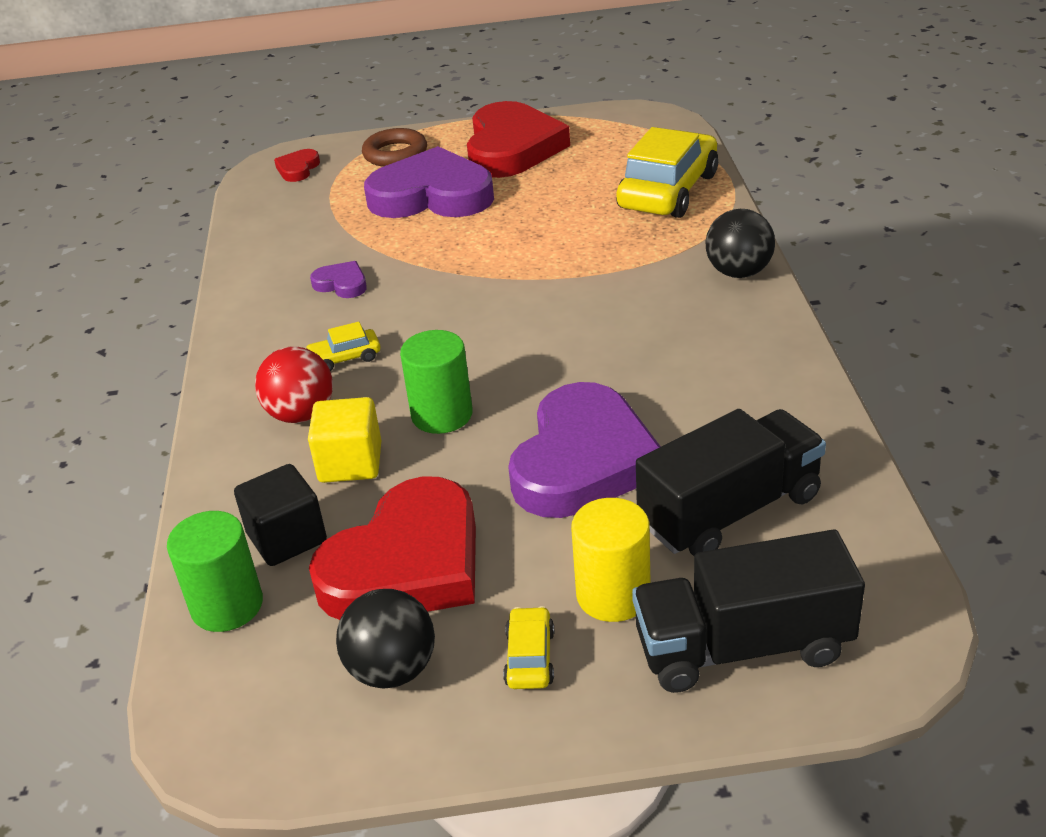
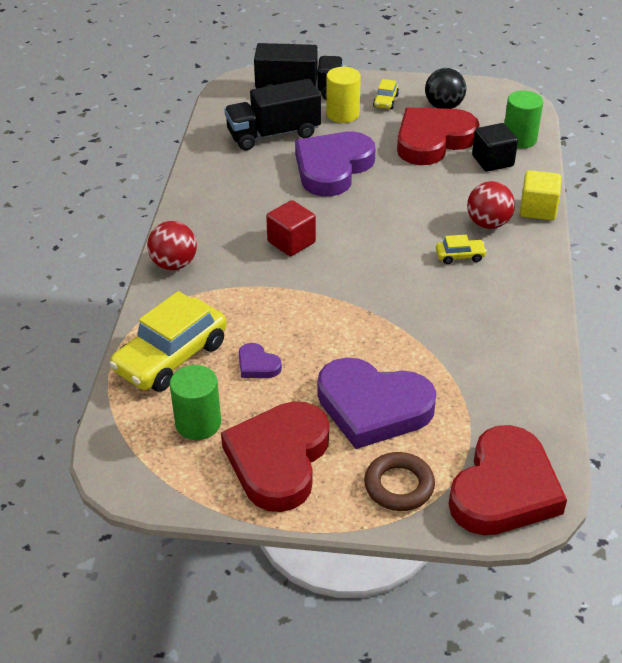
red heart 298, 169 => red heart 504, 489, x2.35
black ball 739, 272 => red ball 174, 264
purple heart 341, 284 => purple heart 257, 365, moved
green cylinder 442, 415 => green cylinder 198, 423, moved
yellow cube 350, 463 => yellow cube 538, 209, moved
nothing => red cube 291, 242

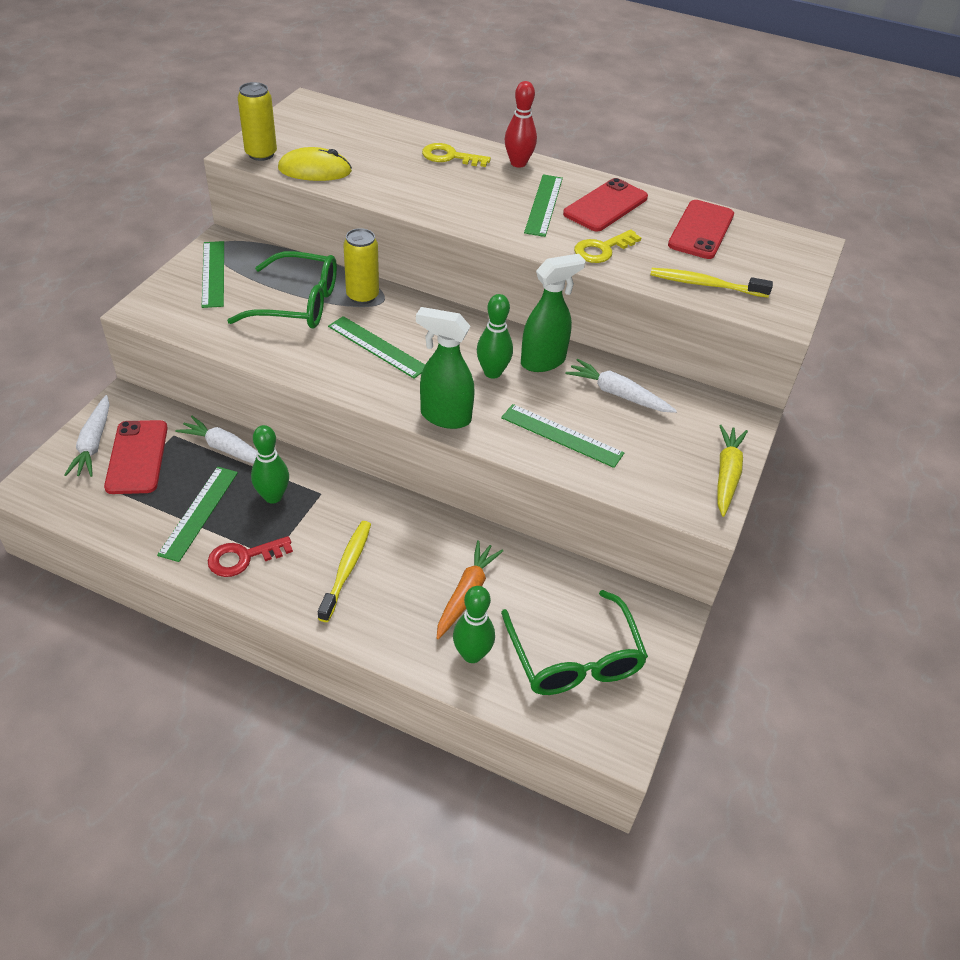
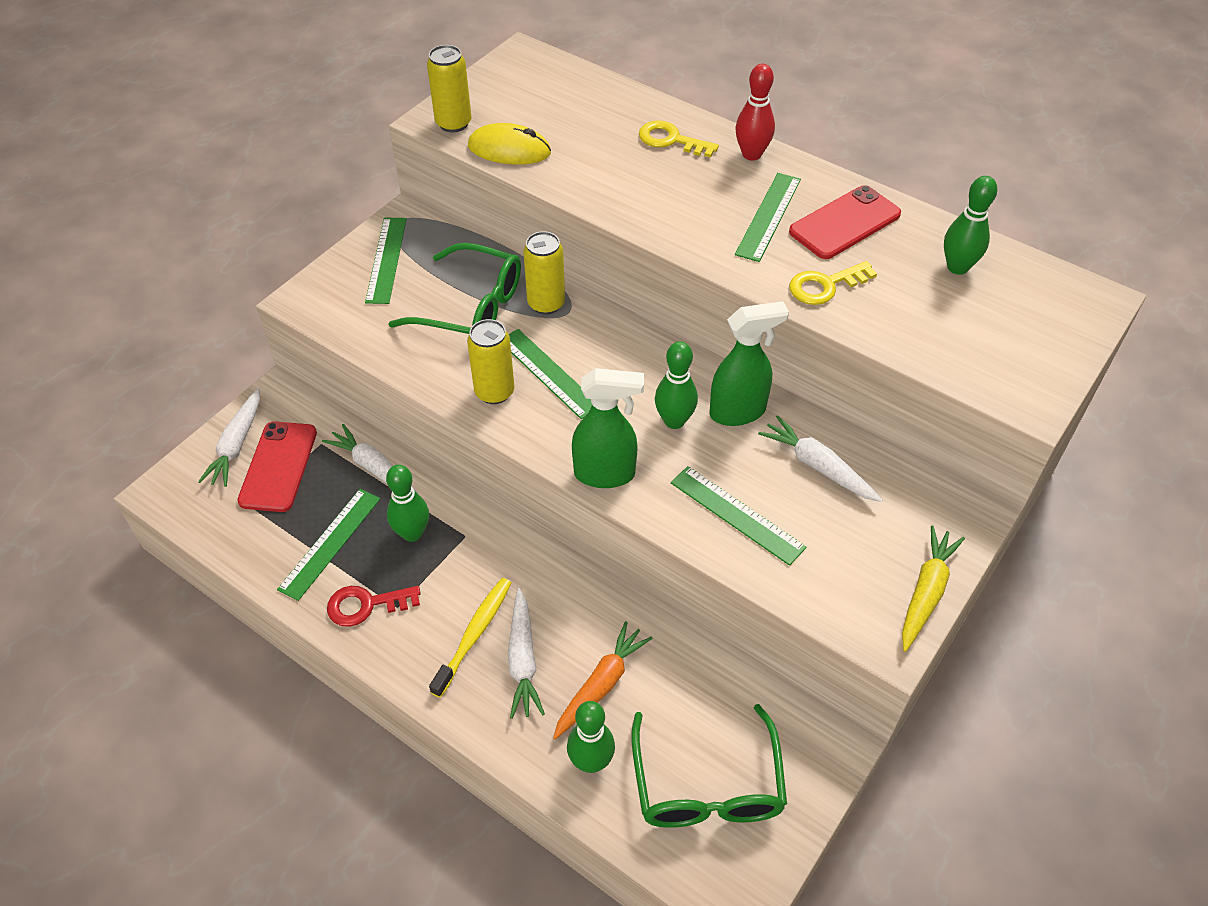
red phone 701, 230 => green bowling pin 957, 267
yellow toothbrush 706, 285 => nothing
green spray bottle 445, 417 => green spray bottle 605, 474, 150 degrees clockwise
nothing => yellow can 494, 392
nothing => white carrot 523, 660

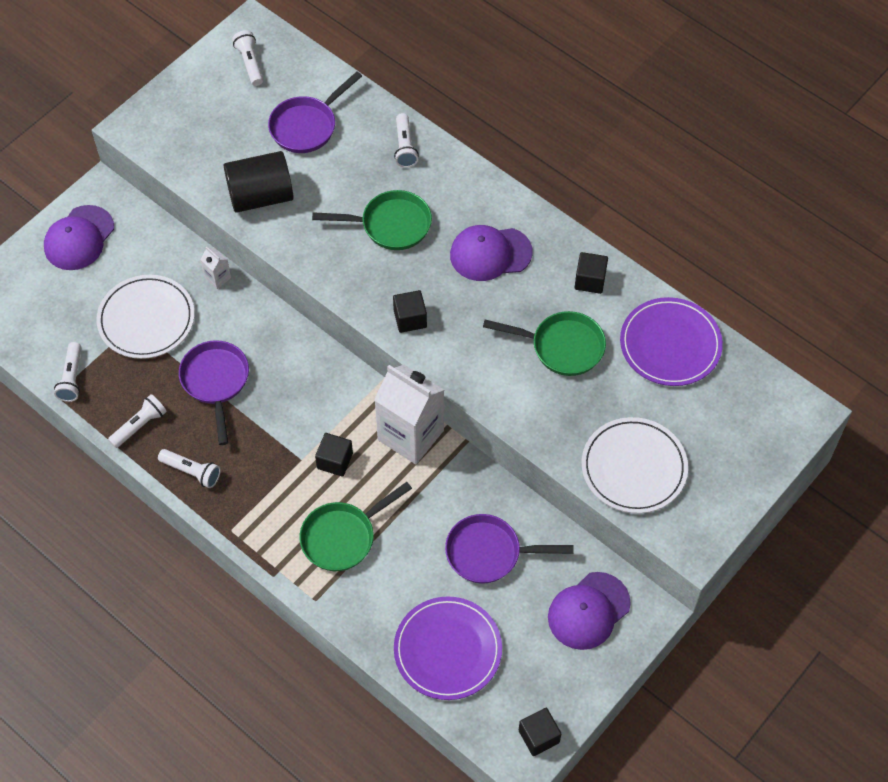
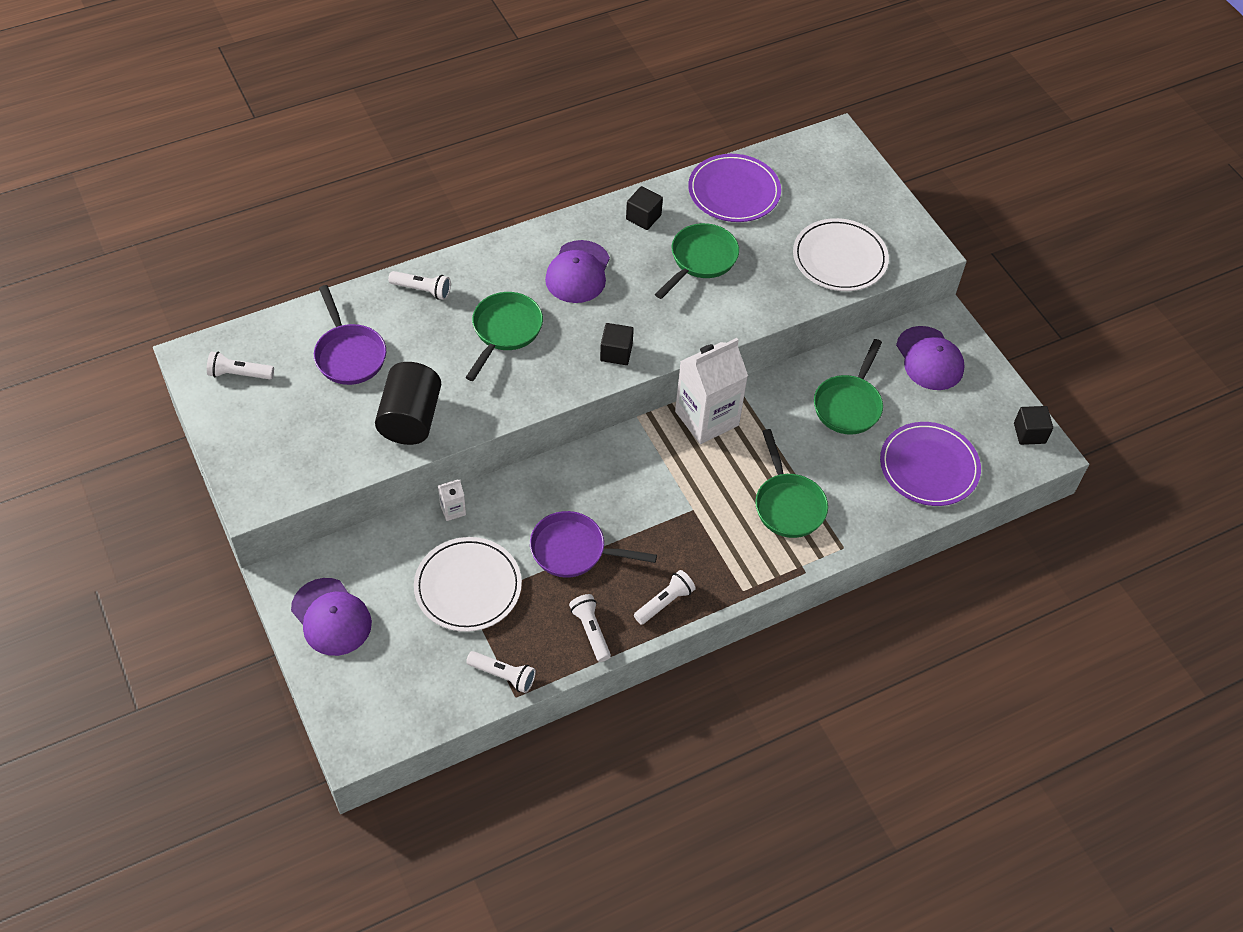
black cube 335, 461 => nothing
purple pan 489, 553 => green pan 848, 405

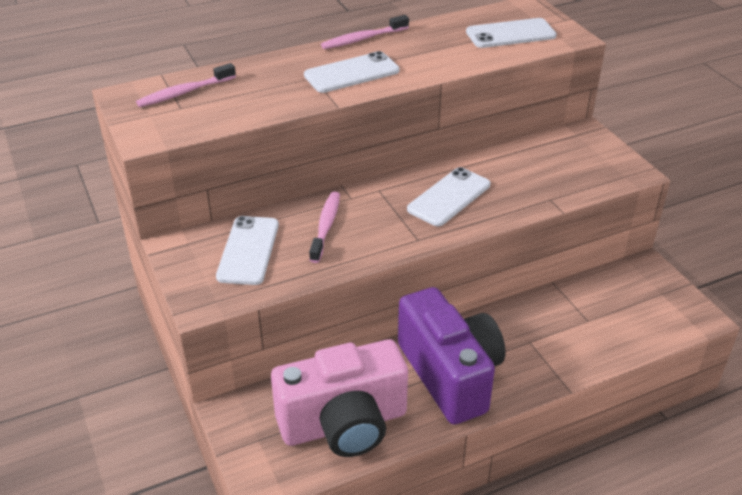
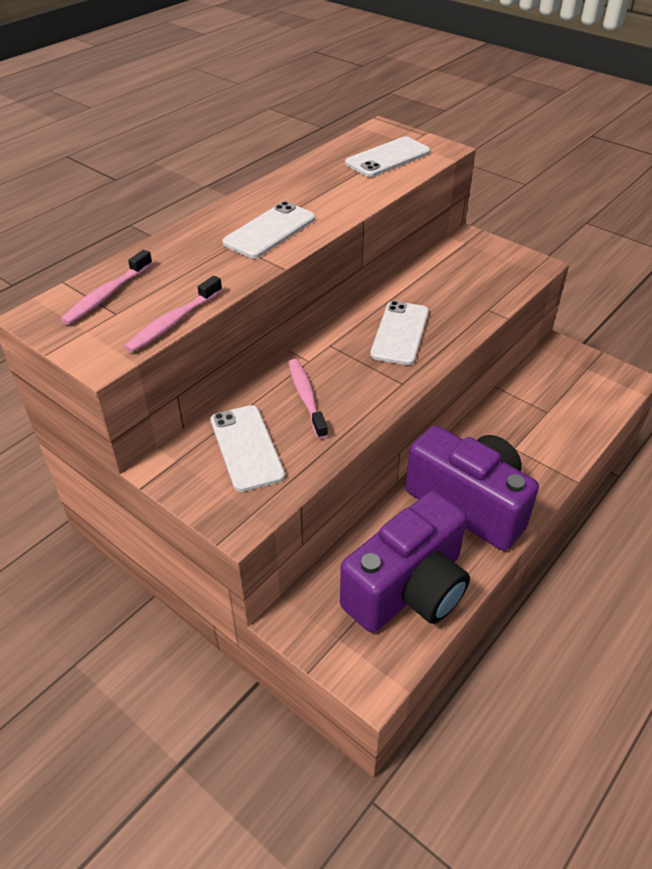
pink toothbrush 362, 39 => pink toothbrush 173, 322, moved
pink camera 344, 424 => purple camera 408, 589

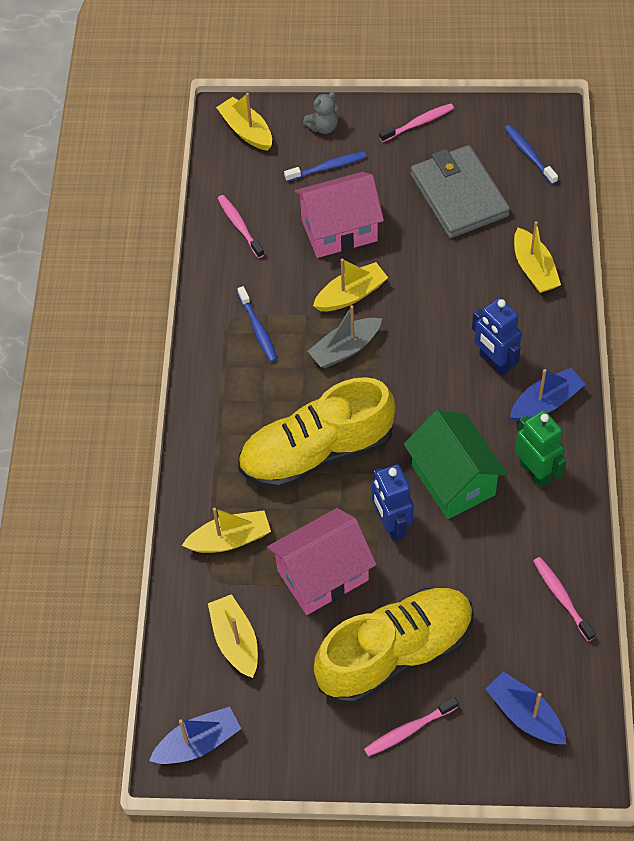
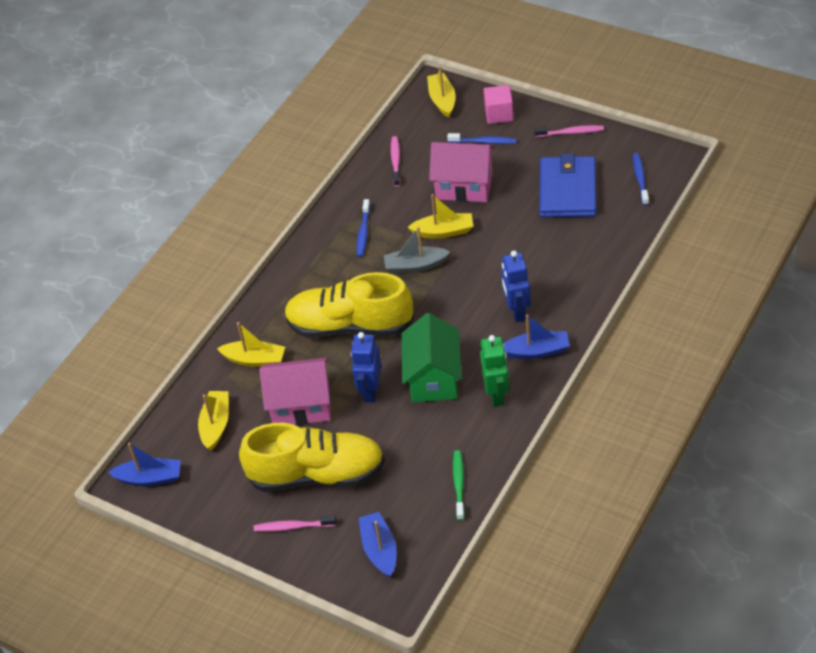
grey teddy bear 323, 127 => pink cube 499, 114
grey wallet 459, 195 => blue wallet 568, 190
yellow boat 534, 269 => nothing
pink toothbrush 561, 597 => green toothbrush 459, 484

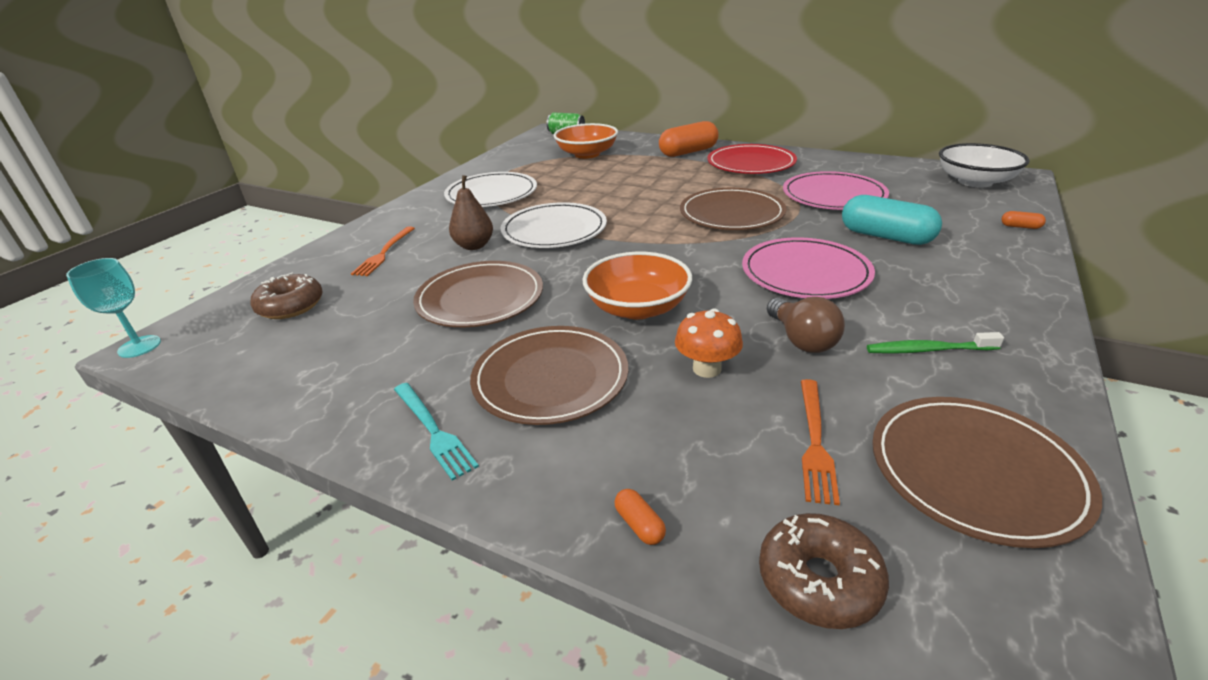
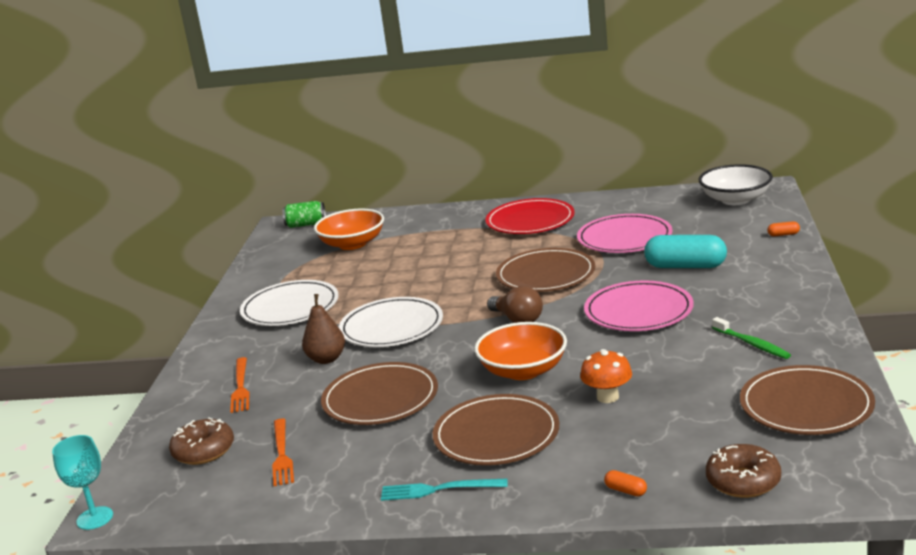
orange capsule 688, 152 => nothing
brown light bulb 802, 340 => brown light bulb 517, 319, moved
green toothbrush 928, 350 => green toothbrush 752, 344, 105 degrees counterclockwise
orange fork 815, 442 => orange fork 281, 454, moved
turquoise fork 433, 431 => turquoise fork 439, 489, 150 degrees clockwise

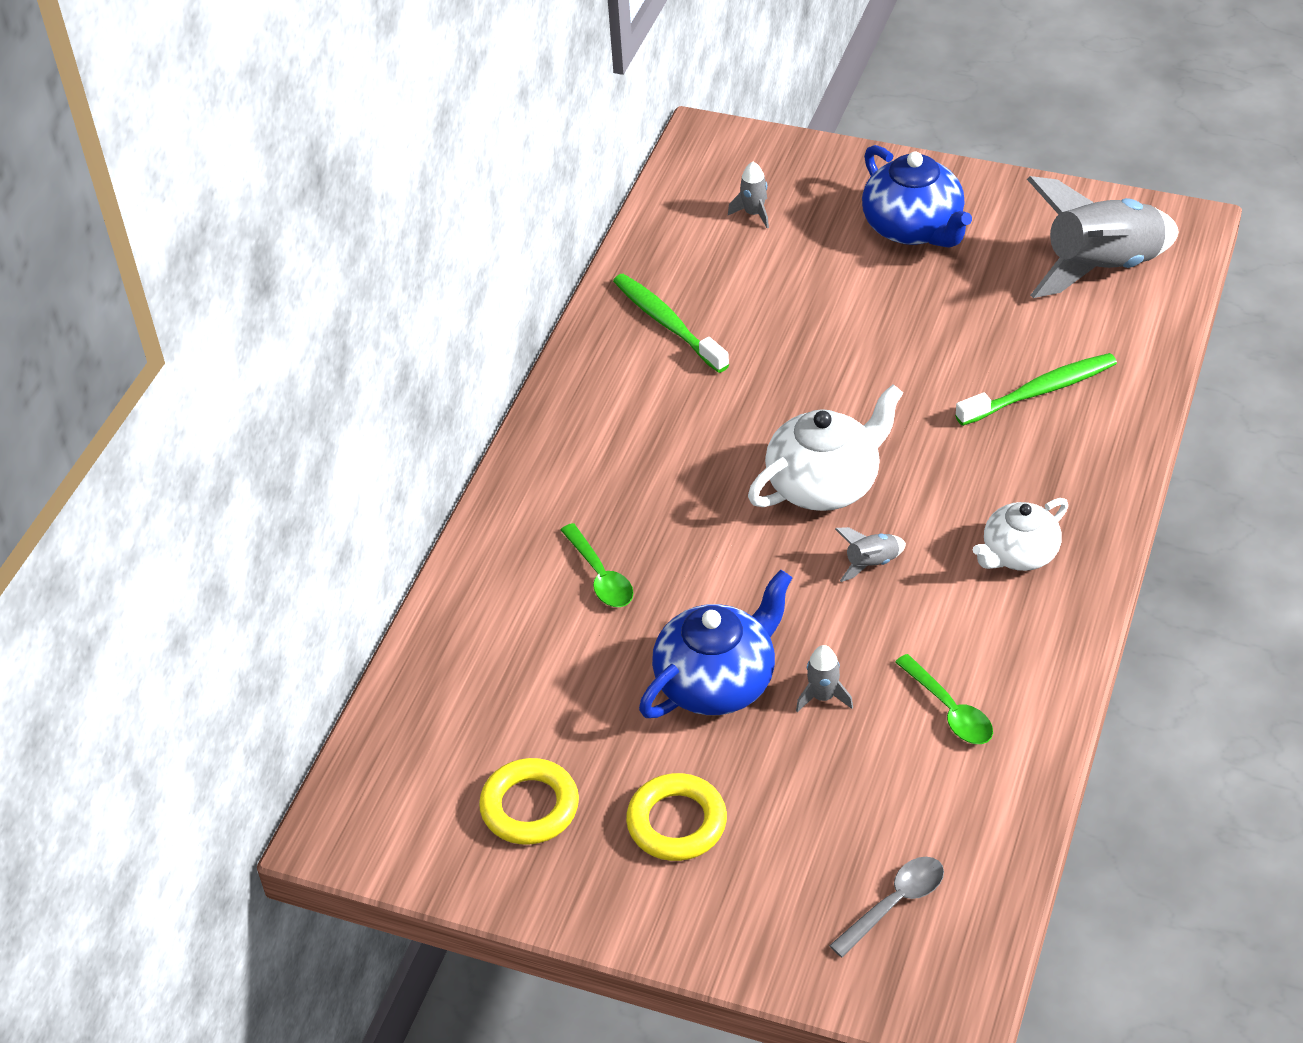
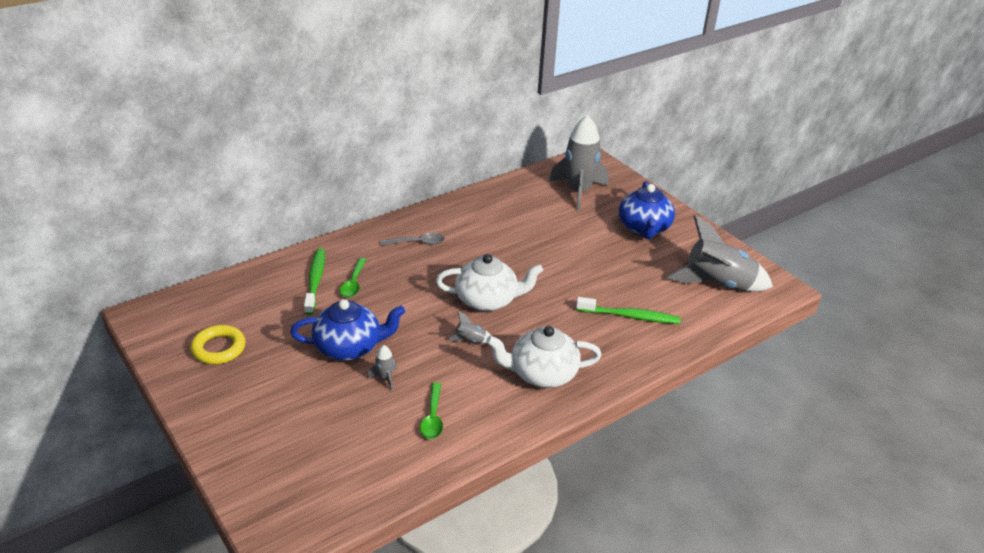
grey rocket 754, 213 => grey rocket 578, 191, x2.45
green toothbrush 667, 323 => green toothbrush 315, 281, moved
white teapot 1018, 554 => white teapot 542, 374, x1.52
yellow ring 677, 822 => nothing
grey spoon 894, 904 => grey spoon 417, 243, moved

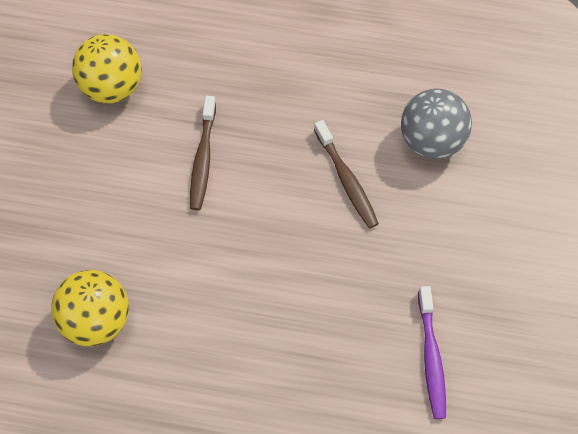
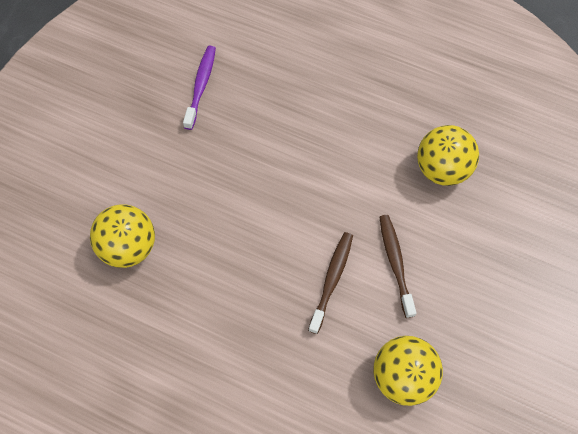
grey ball 431, 140 => yellow ball 129, 247
brown toothbrush 346, 180 => brown toothbrush 395, 263, moved

